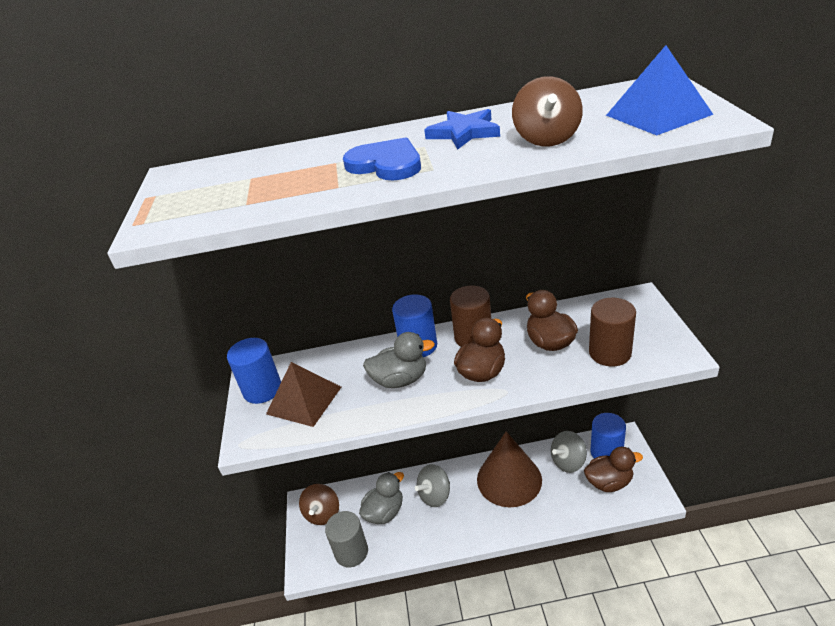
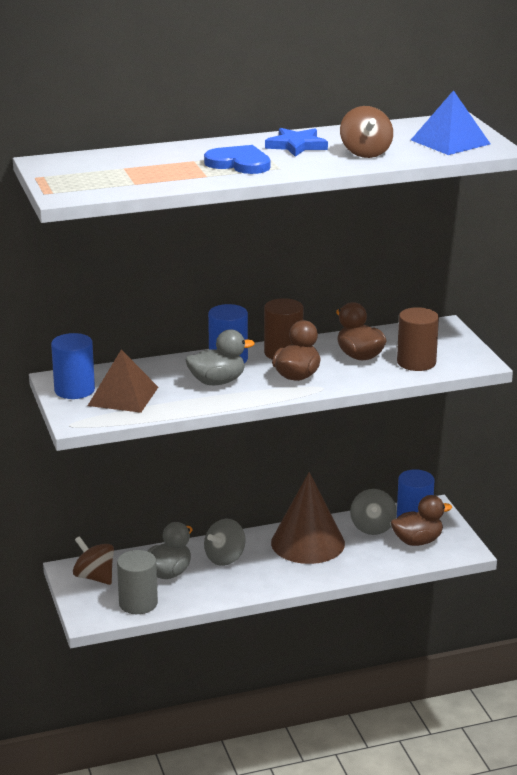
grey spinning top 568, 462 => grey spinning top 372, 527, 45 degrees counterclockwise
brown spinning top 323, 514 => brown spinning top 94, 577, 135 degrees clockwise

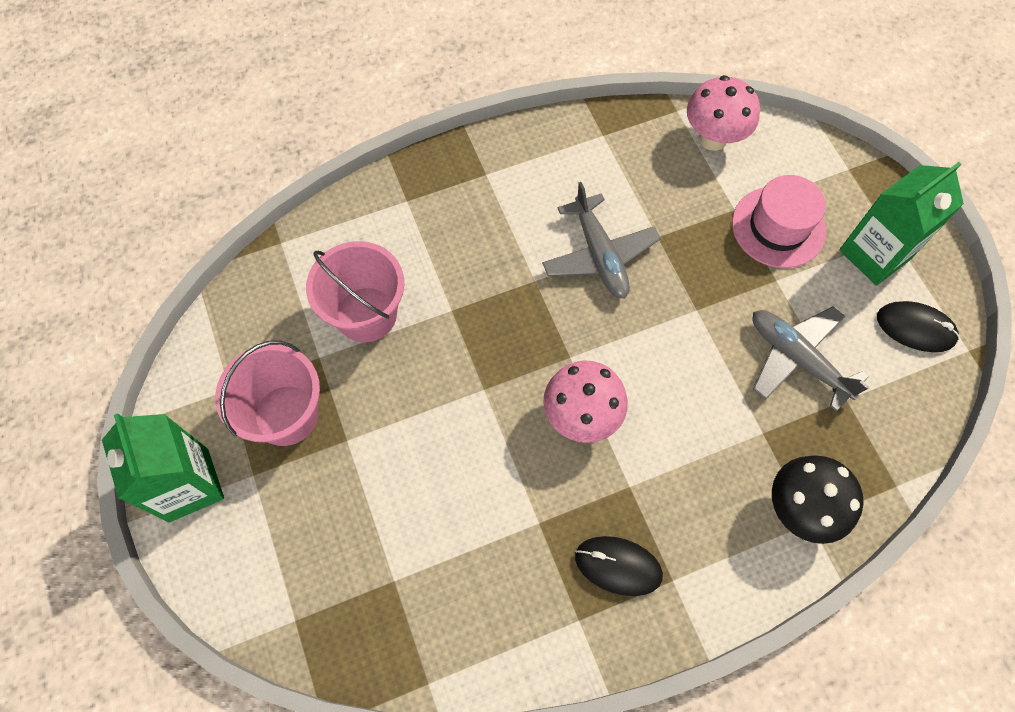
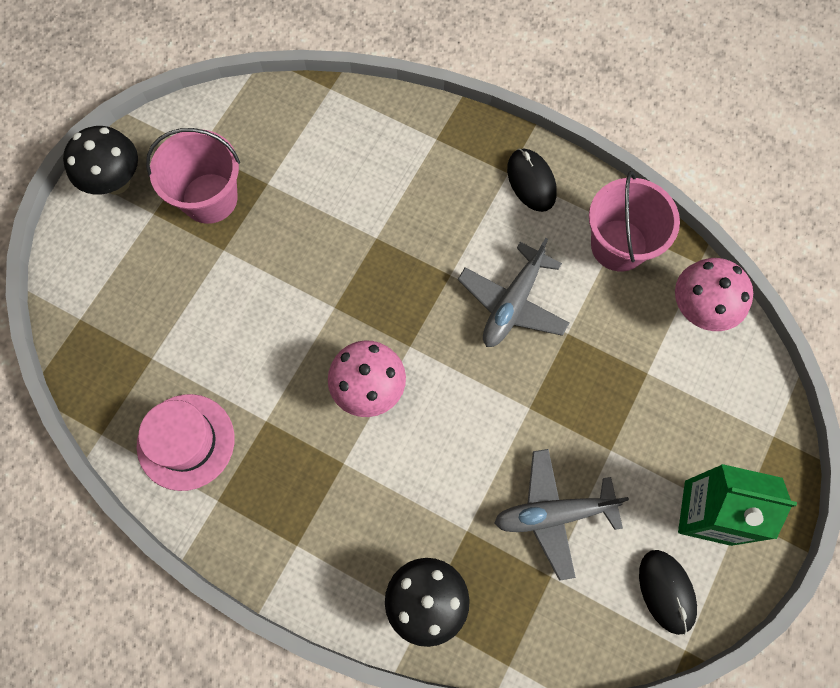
pink hat 778, 227 => pink hat 186, 442, moved
pink bucket 366, 314 => pink bucket 619, 245, moved
grey plane 797, 359 => grey plane 553, 514, 105 degrees counterclockwise
green carton 188, 485 => black mushroom 116, 182
black mouse 618, 566 => black mouse 531, 181, moved

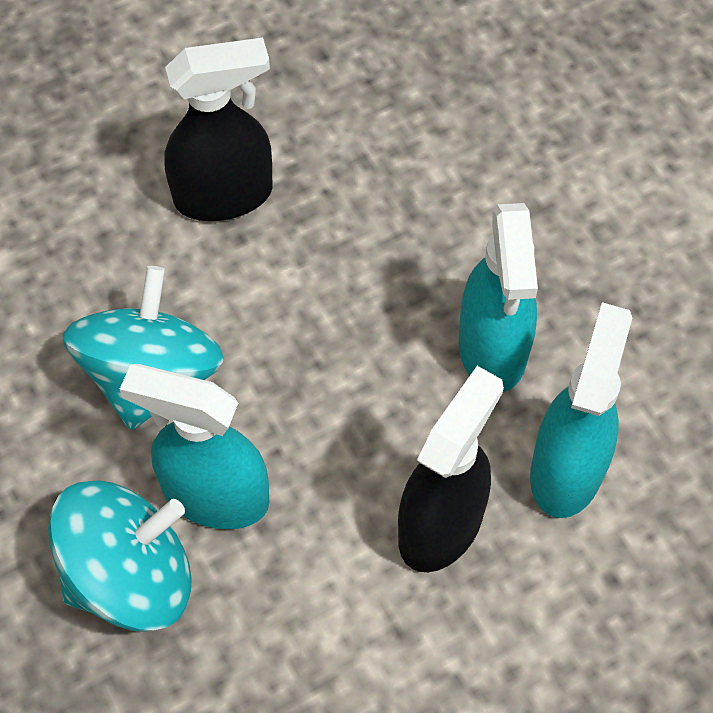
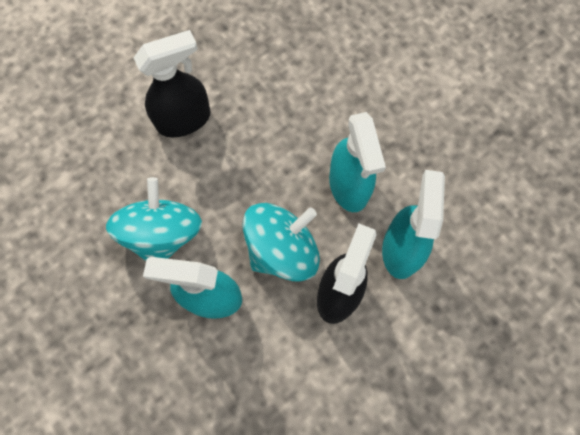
turquoise spinning top 130, 576 => turquoise spinning top 282, 249, moved

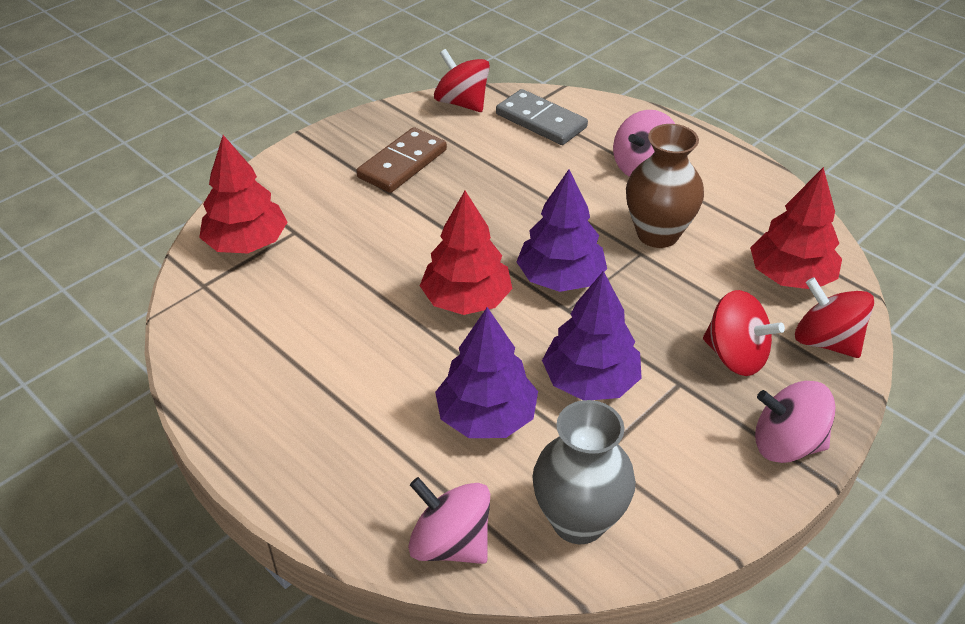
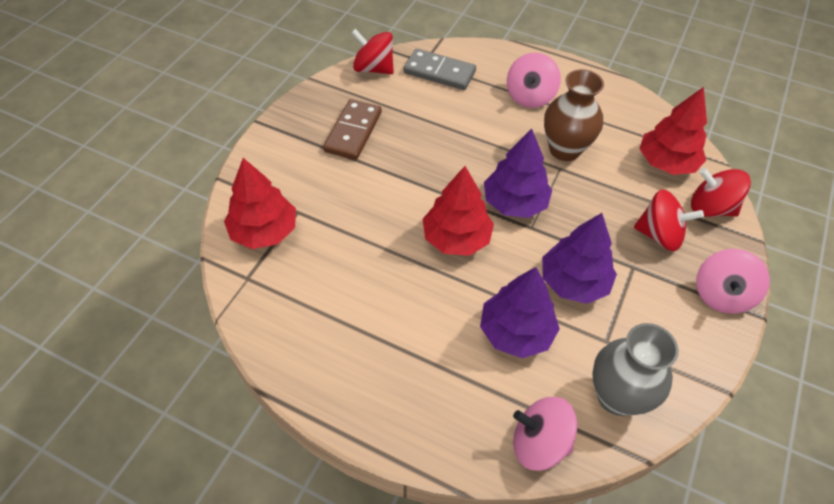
pink spinning top 786, 444 => pink spinning top 721, 295, 60 degrees counterclockwise

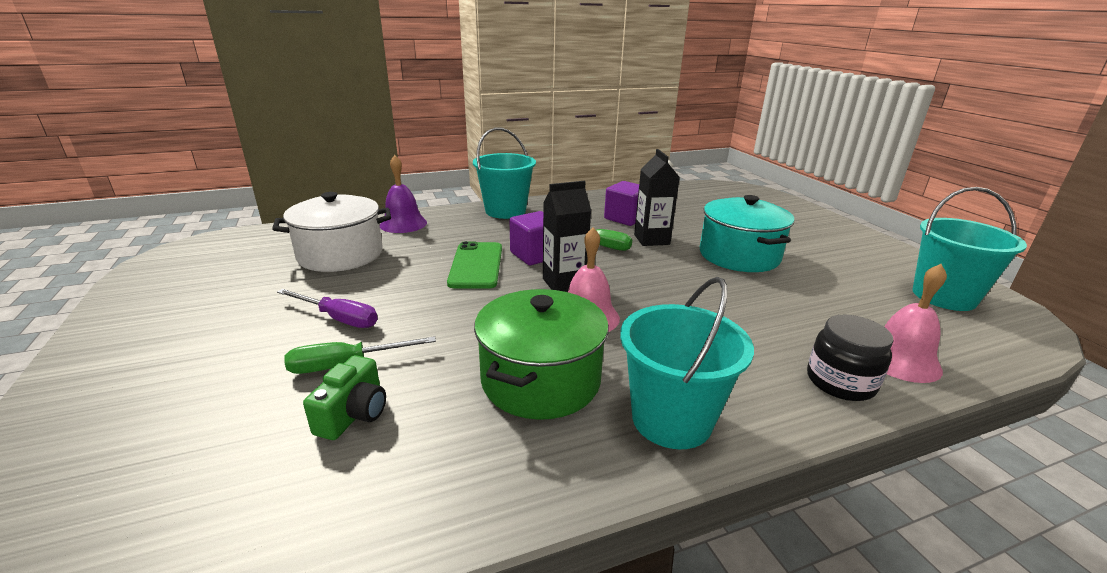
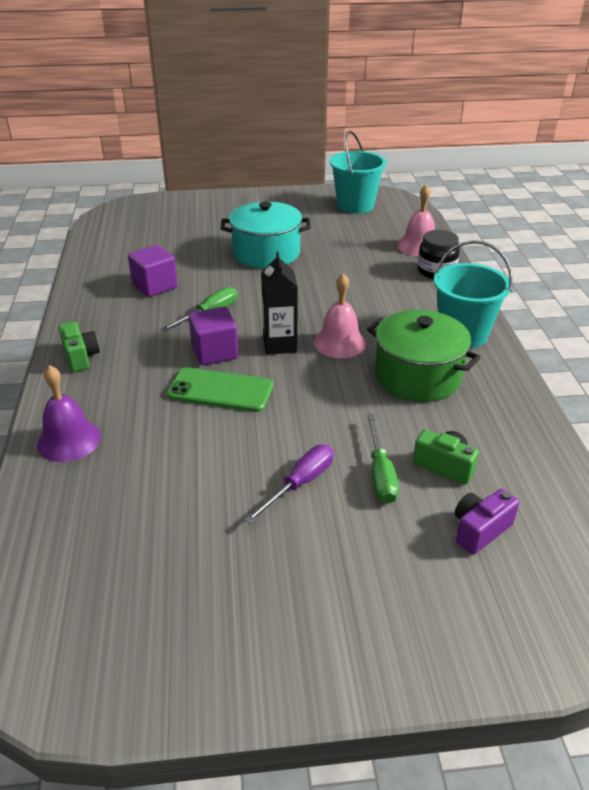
turquoise bucket 505, 211 => green camera 80, 357
black carton 651, 239 => nothing
white pot 340, 255 => nothing
nothing => purple camera 480, 530

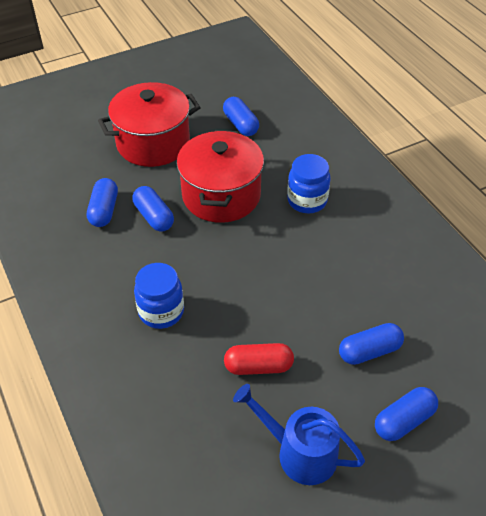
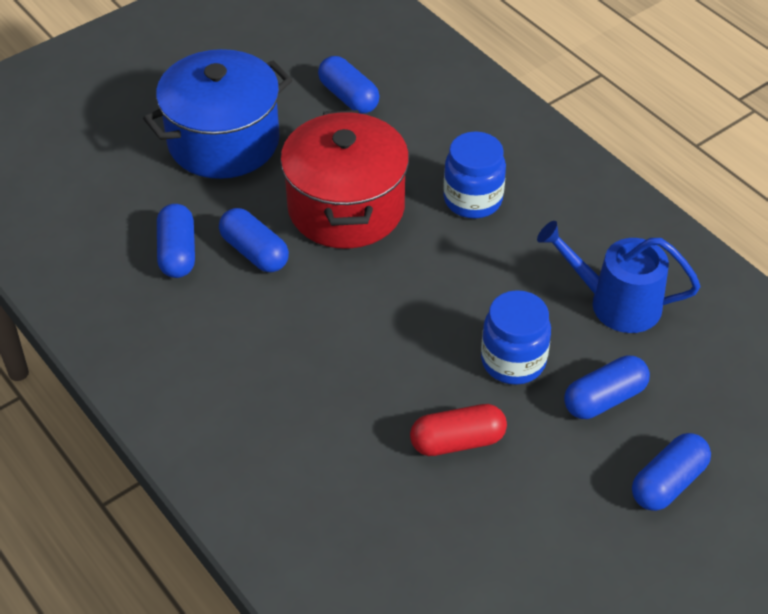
red pot 153, 143 => blue pot 223, 141
blue jar 161, 311 => blue jar 513, 361, moved
blue watering can 300, 453 => blue watering can 616, 303, moved

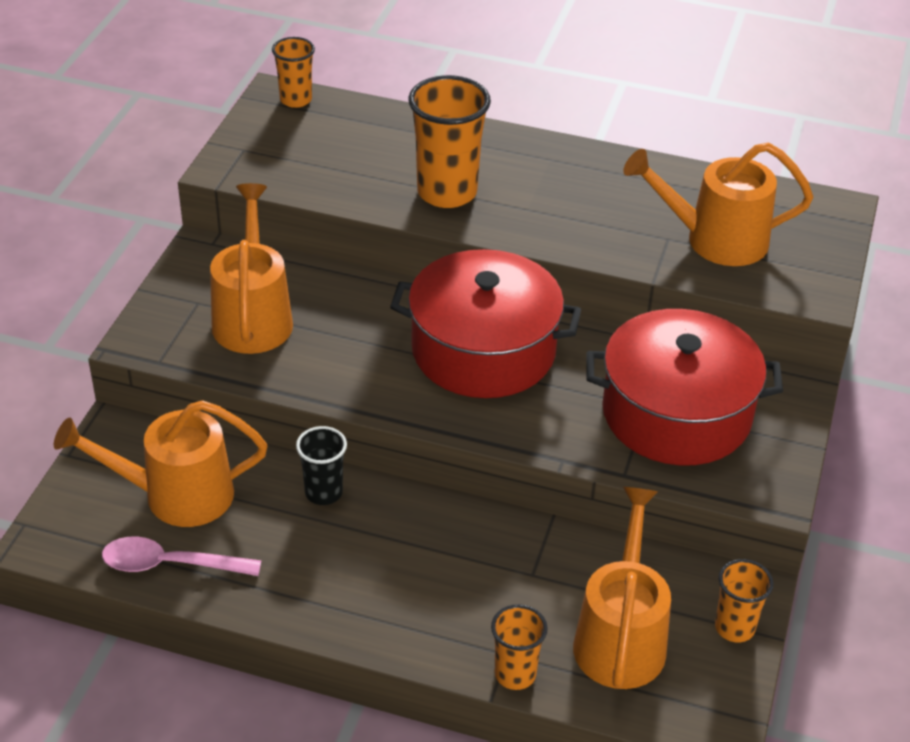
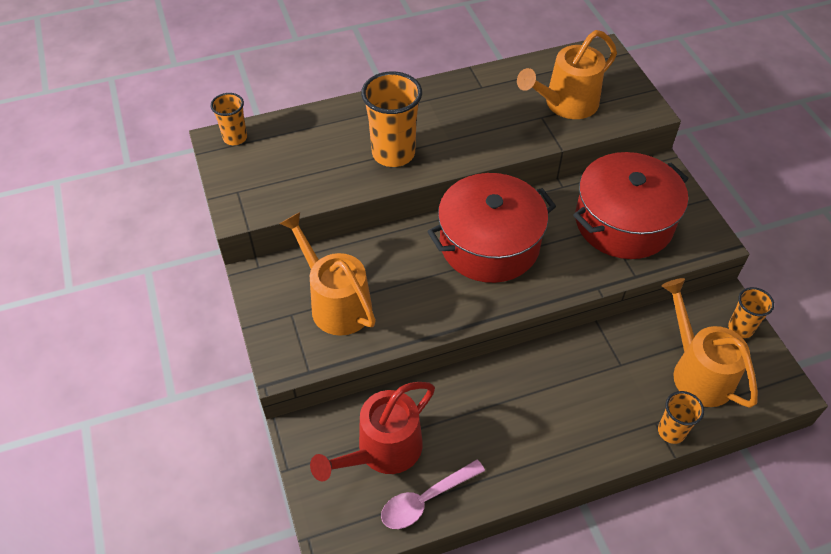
orange watering can 175, 495 => red watering can 382, 451
black cup 323, 492 => nothing

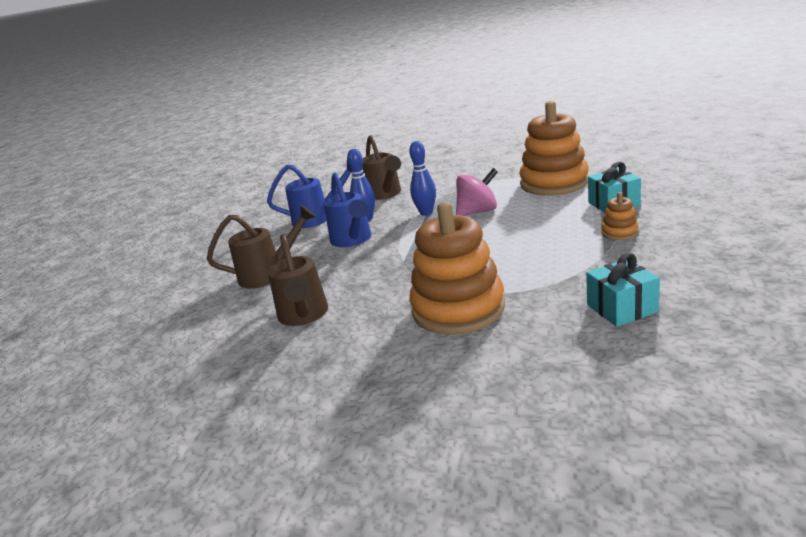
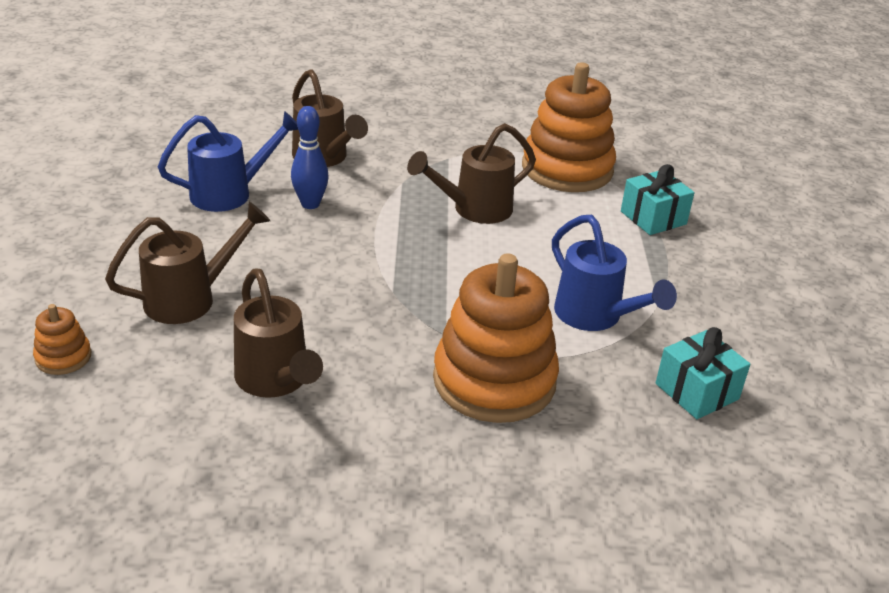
blue bowling pin 426, 213 => nothing
pink spinning top 478, 212 => brown watering can 474, 210
blue watering can 352, 240 => blue watering can 595, 317, moved
orange stacking toy 619, 232 => orange stacking toy 63, 357, moved

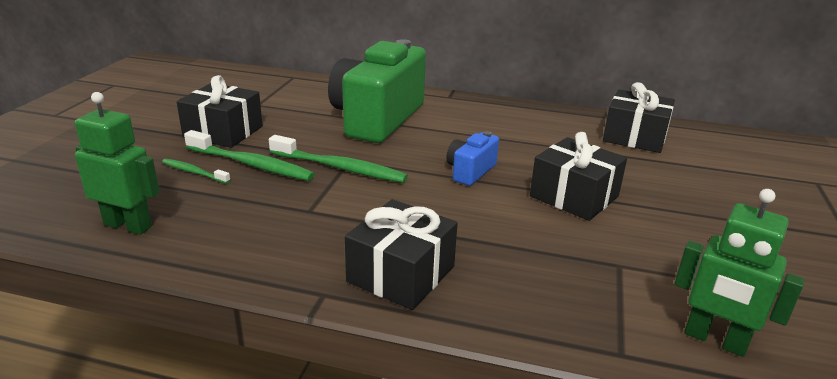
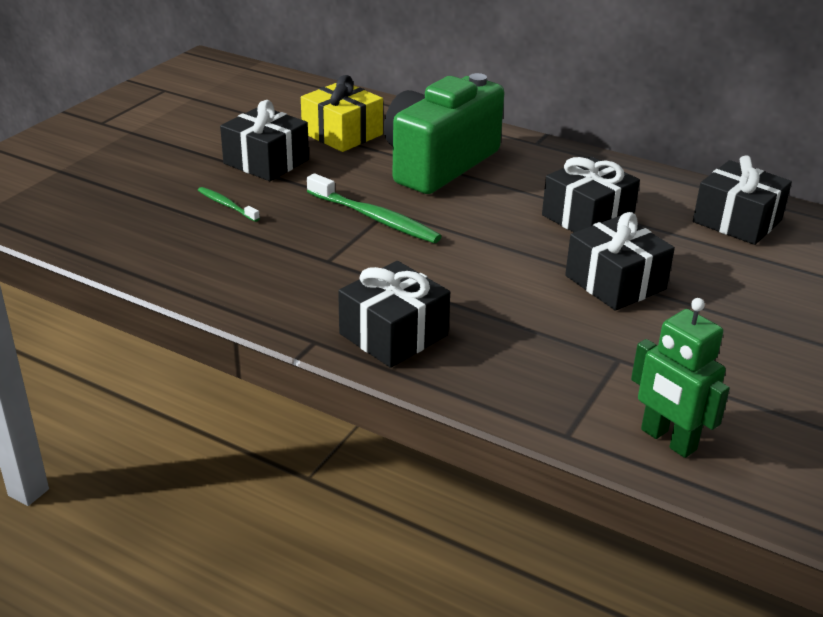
green robot 128, 225 => nothing
green toothbrush 251, 164 => nothing
blue camera 470, 171 => nothing
nothing => yellow gift 342, 134
nothing => black gift 587, 217

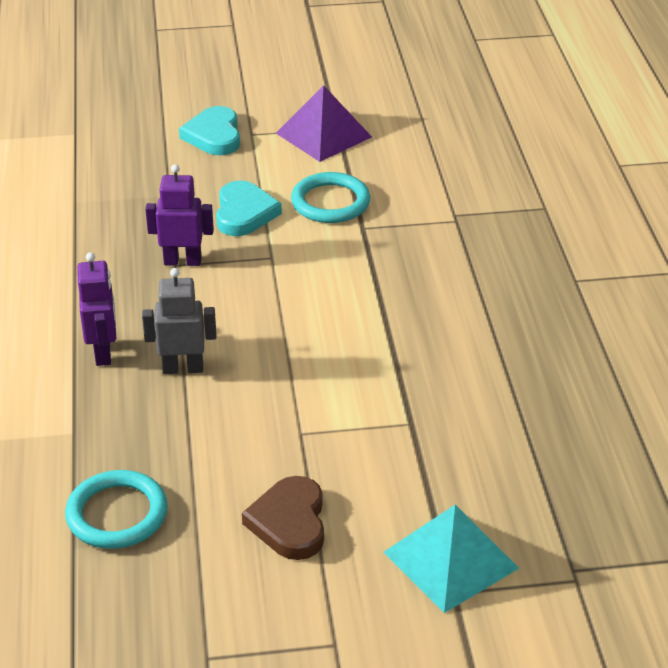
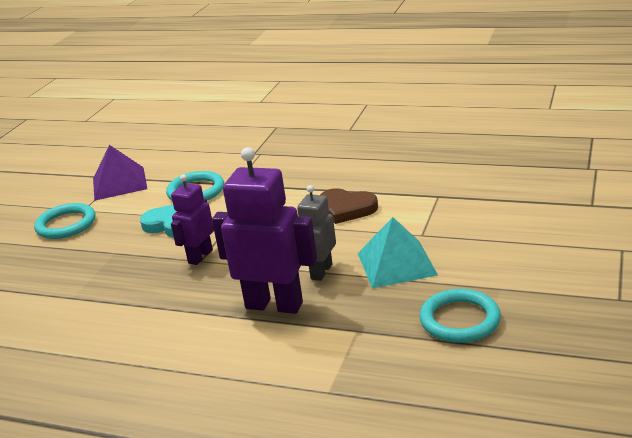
turquoise heart 214, 136 => turquoise ring 66, 224
purple robot 103, 353 => purple robot 274, 305, x1.70
brown heart 289, 522 => brown heart 346, 209, moved
turquoise pyramid 451, 560 => turquoise pyramid 396, 264, moved

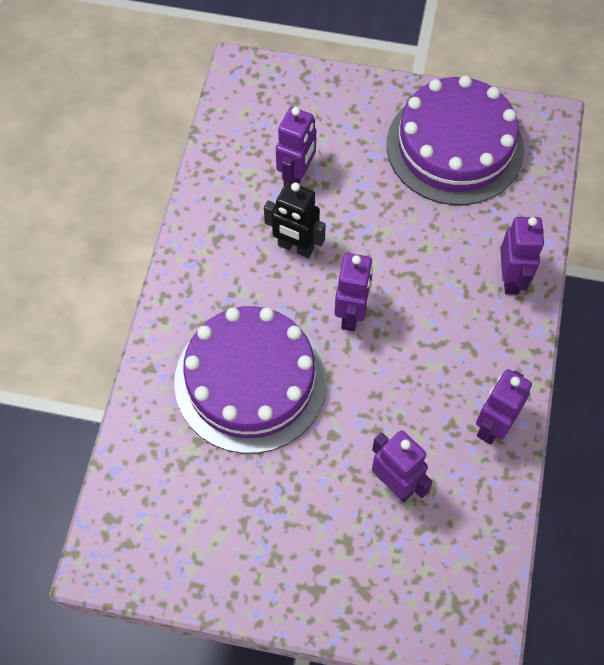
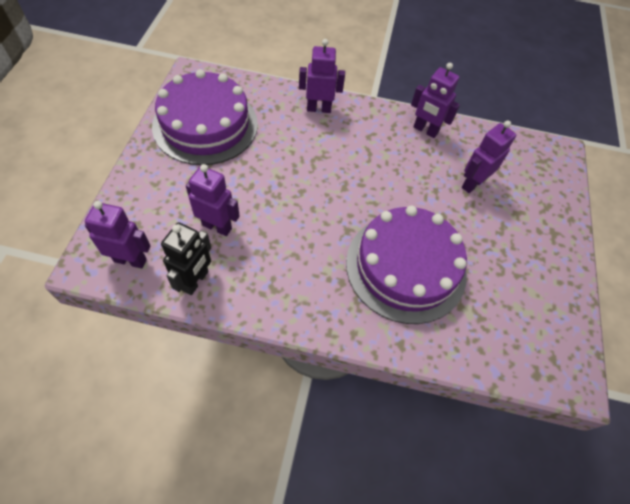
black robot 295, 247 => black robot 195, 281, moved
purple robot 351, 314 => purple robot 130, 260, moved

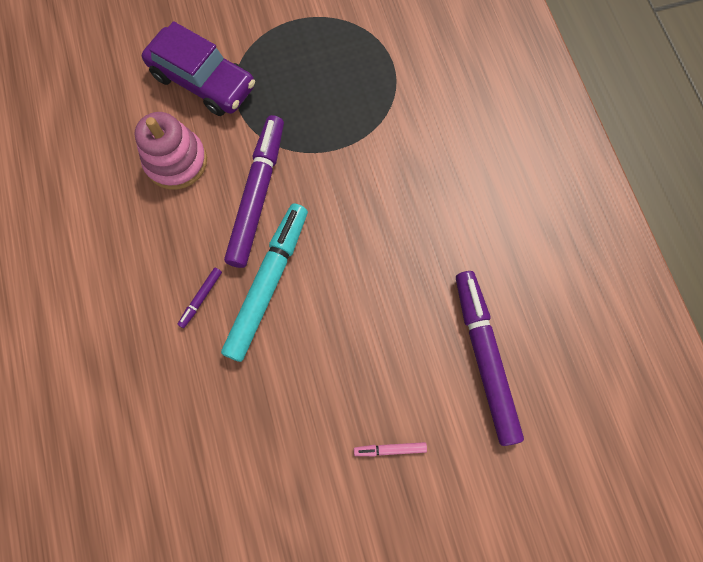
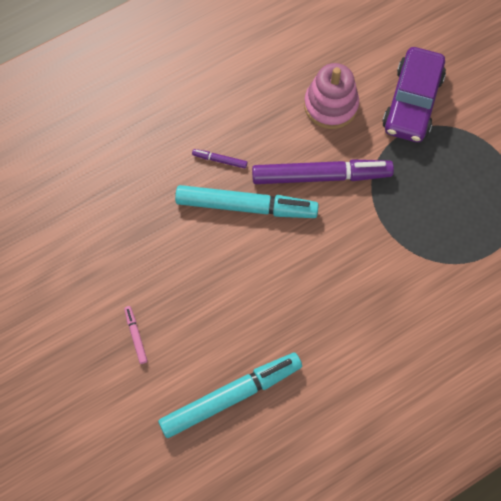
purple marker 484, 357 => turquoise marker 230, 396

